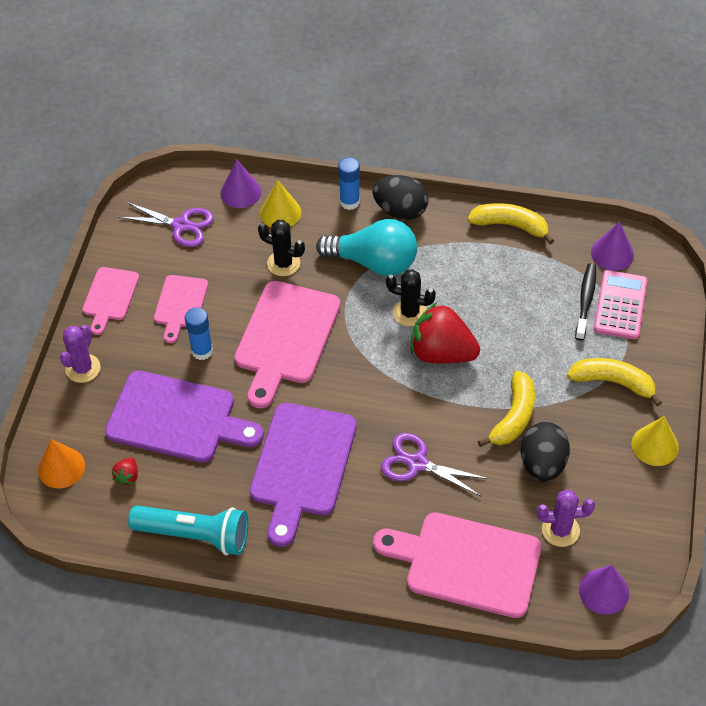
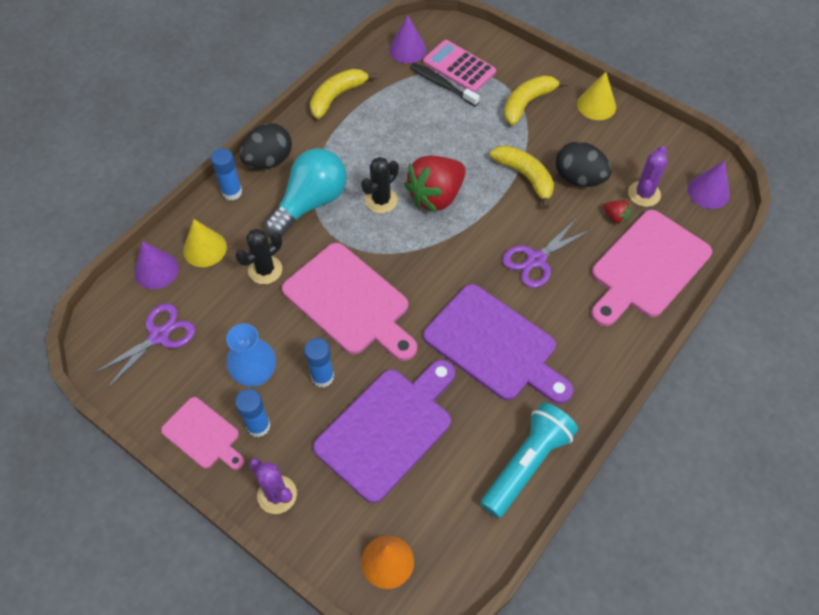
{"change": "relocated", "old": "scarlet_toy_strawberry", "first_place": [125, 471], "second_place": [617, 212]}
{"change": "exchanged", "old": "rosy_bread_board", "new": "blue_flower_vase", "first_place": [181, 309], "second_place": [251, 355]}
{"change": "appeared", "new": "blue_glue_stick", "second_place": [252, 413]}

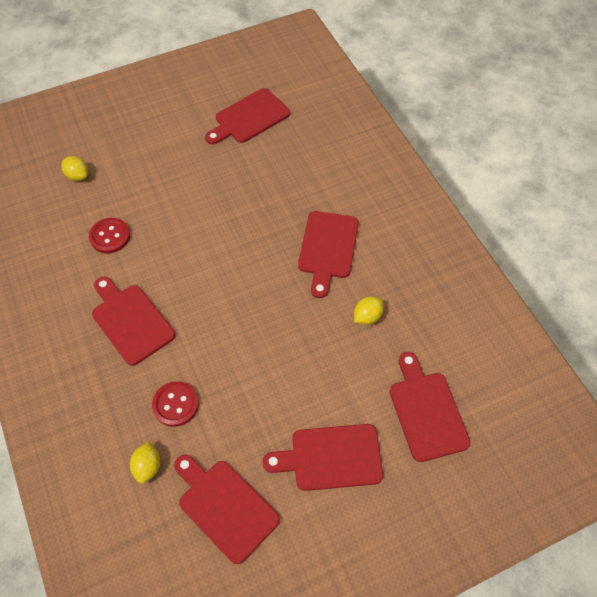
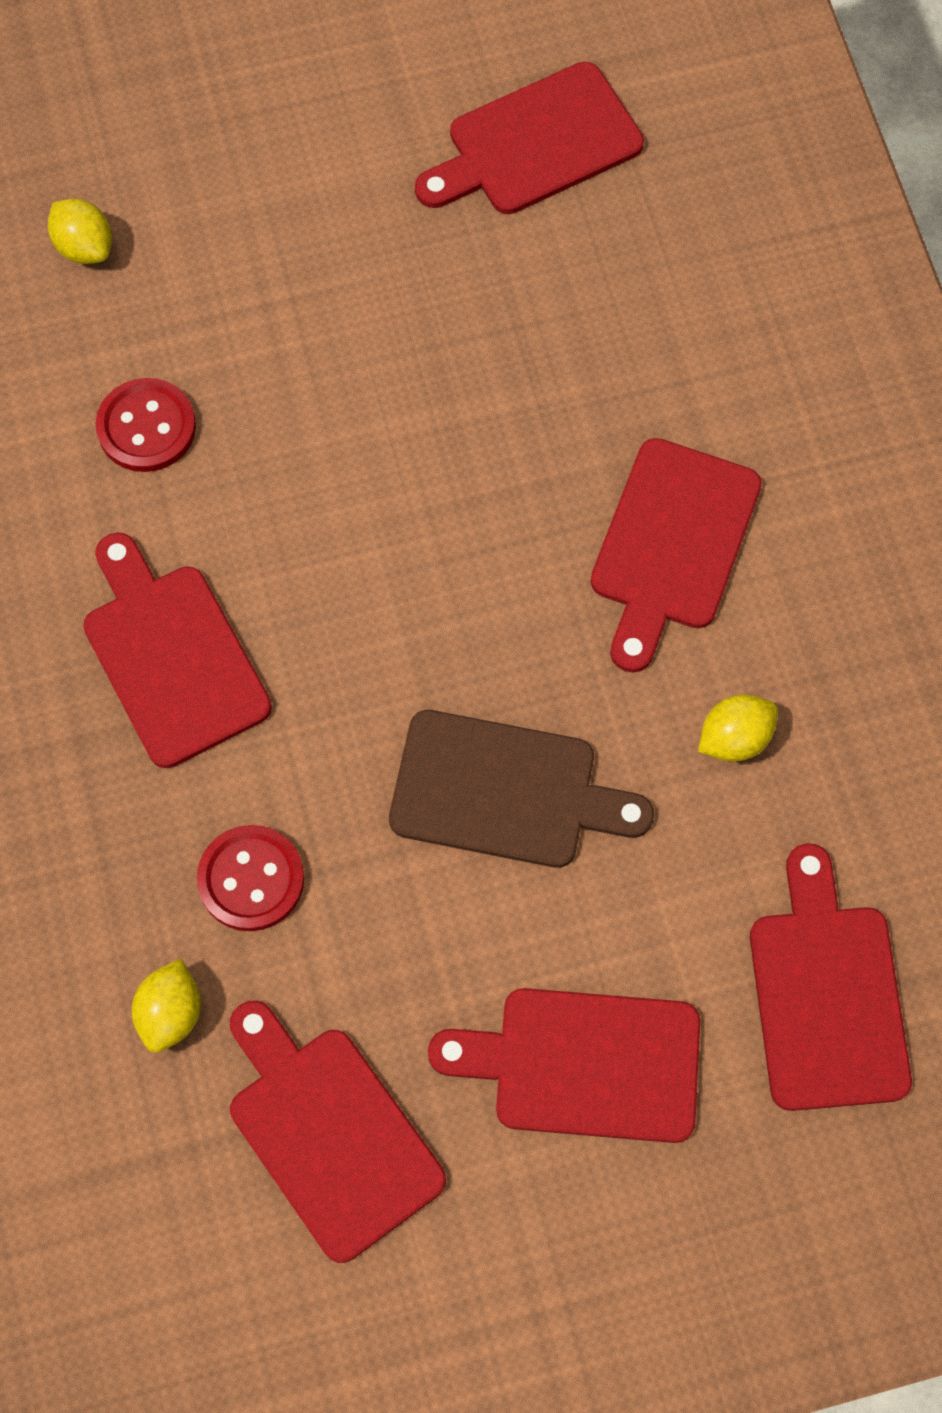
{"change": "appeared", "new": "brown_bread_board", "second_place": [521, 789]}

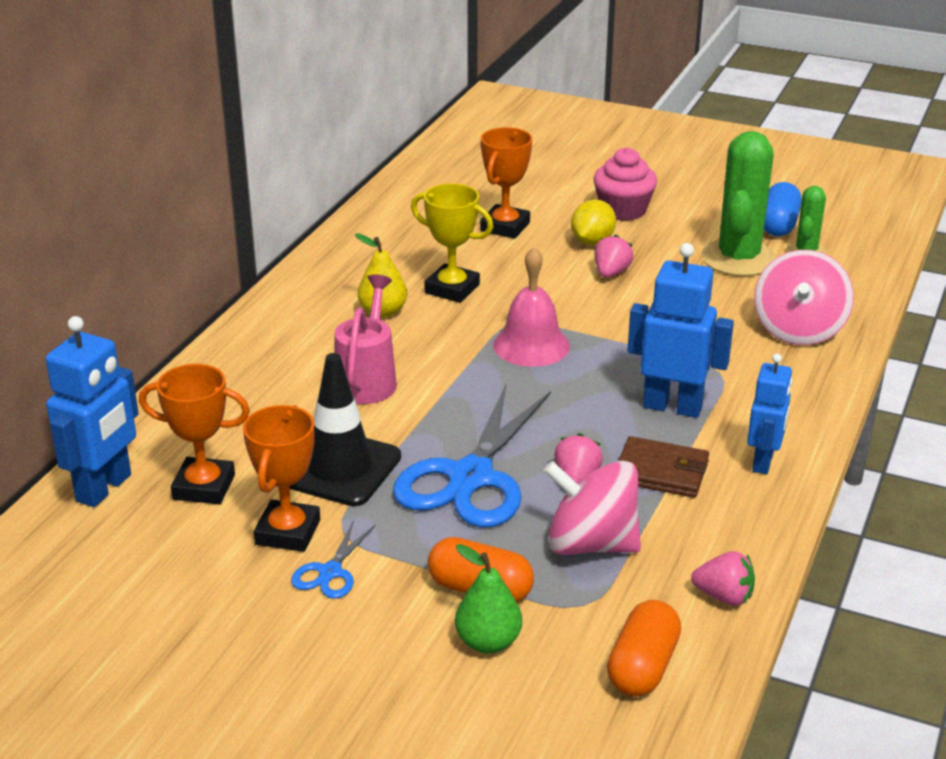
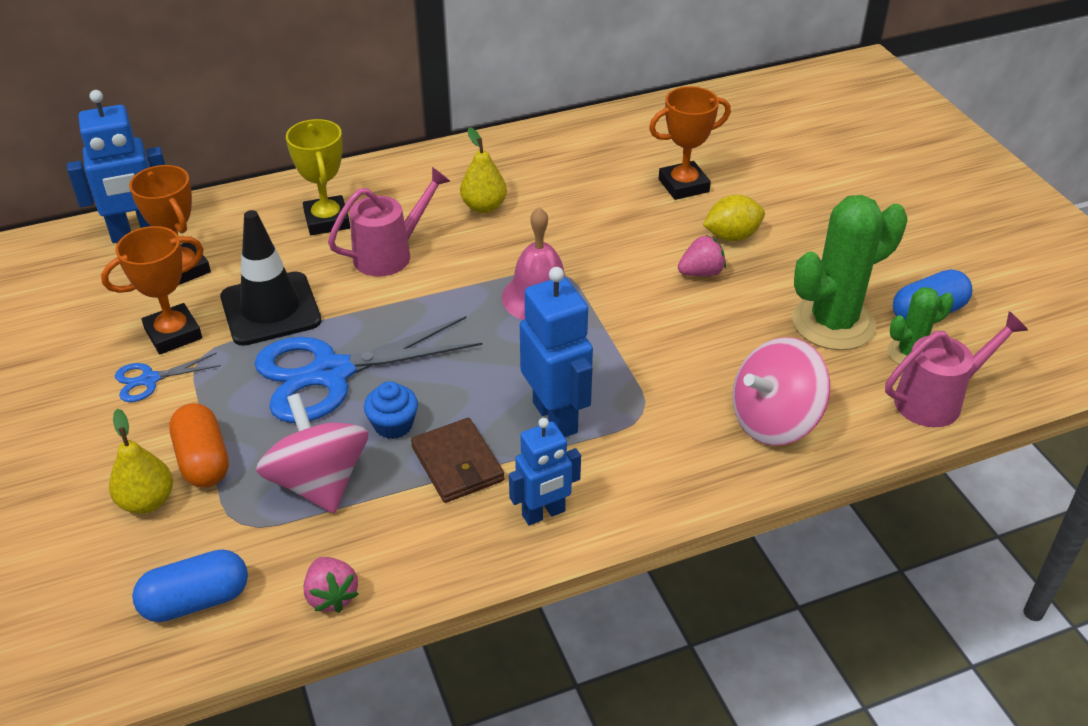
{"change": "relocated", "old": "golden_prize_cup", "first_place": [452, 243], "second_place": [318, 177]}
{"change": "colour", "old": "green_pear_fruit", "new": "golden_pear_fruit", "first_place": [488, 598], "second_place": [141, 461]}
{"change": "exchanged", "old": "rosy_toy_strawberry", "new": "blue_fairy_cake", "first_place": [578, 458], "second_place": [391, 410]}
{"change": "missing", "old": "rosy_fairy_cake", "first_place": [625, 184]}
{"change": "colour", "old": "orange-coloured_pill_shape", "new": "blue_pill_shape", "first_place": [644, 648], "second_place": [190, 585]}
{"change": "appeared", "new": "rosy_watering_pot", "second_place": [956, 369]}

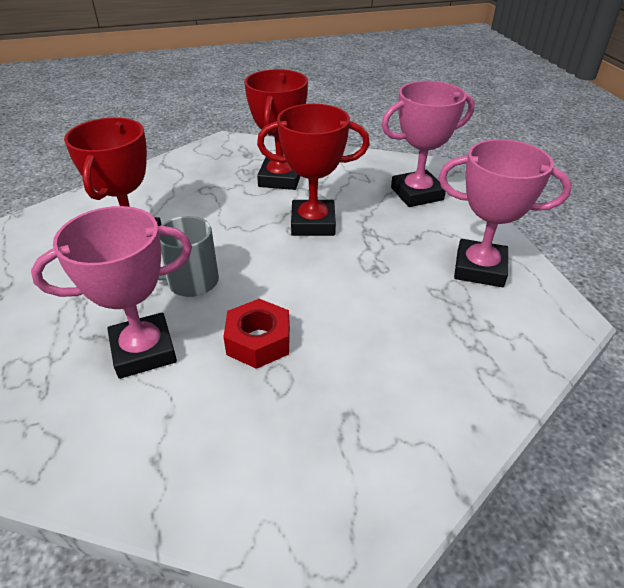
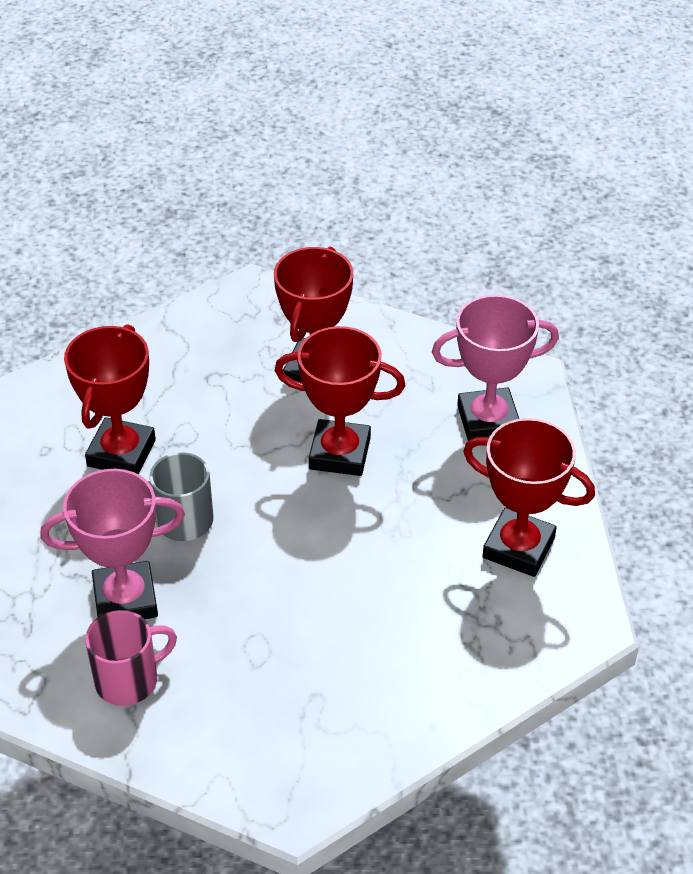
{"change": "missing", "old": "scarlet_hexagon_nut", "first_place": [256, 334]}
{"change": "colour", "old": "rosy_prize_cup", "new": "scarlet_prize_cup", "first_place": [505, 213], "second_place": [529, 497]}
{"change": "appeared", "new": "rosy_mug", "second_place": [131, 658]}

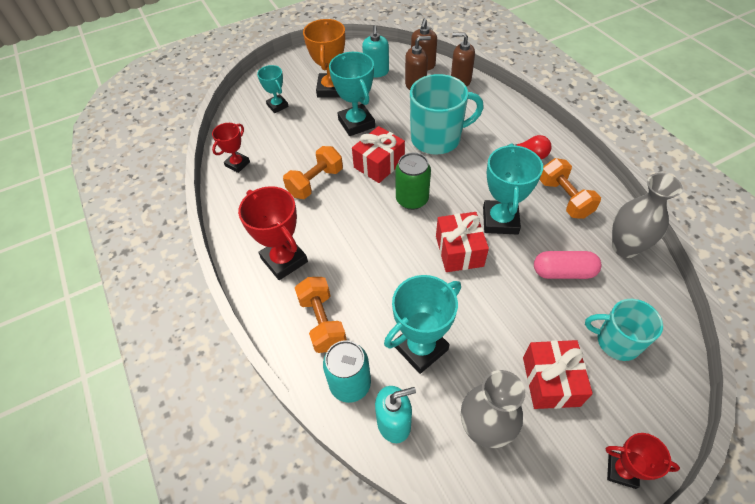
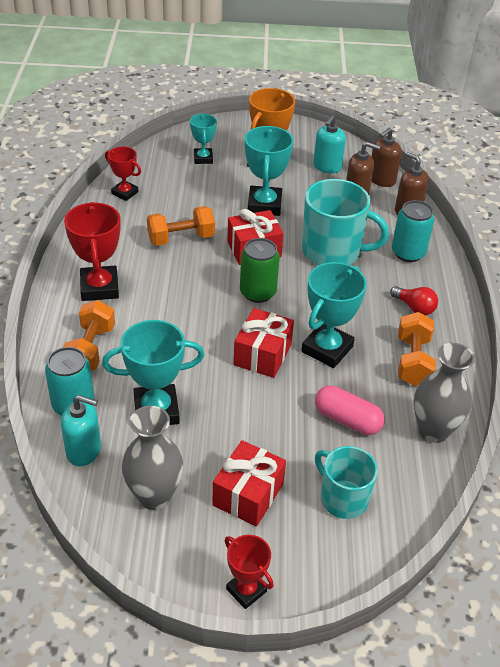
{"change": "spun", "old": "scarlet_prize_cup", "first_place": [231, 148], "second_place": [123, 173], "degrees": 60}
{"change": "appeared", "new": "aqua_soda_can", "second_place": [413, 231]}

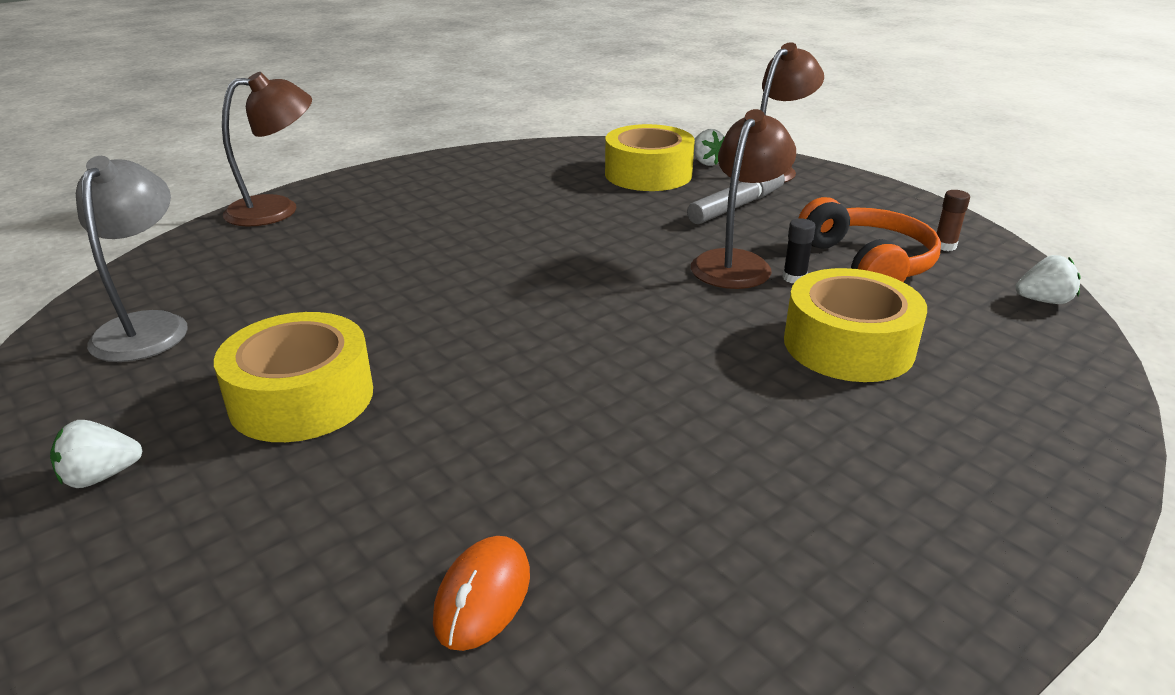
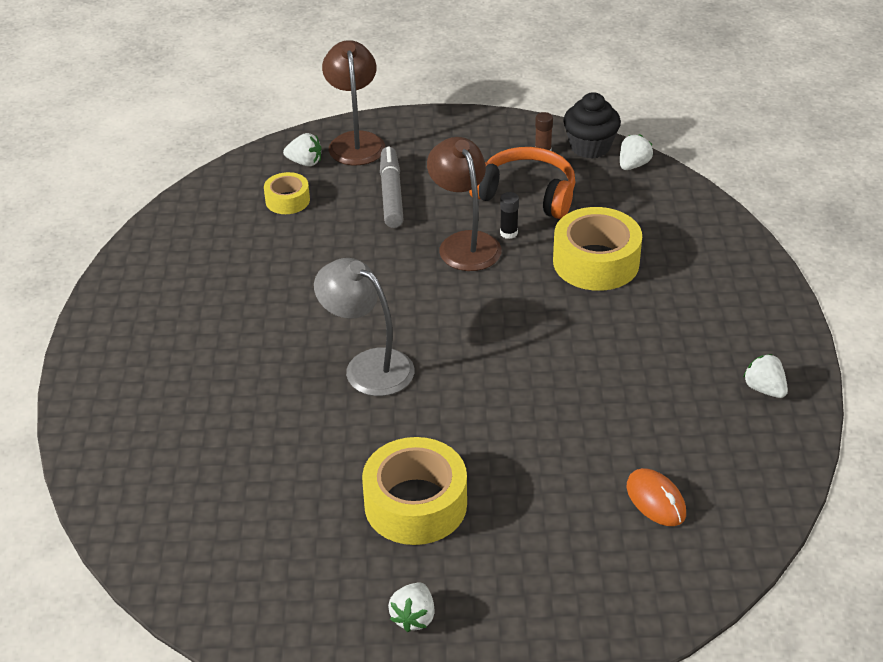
{"change": "relocated", "old": "ash-grey_desk_lamp", "first_place": [132, 259], "second_place": [364, 327]}
{"change": "missing", "old": "brown_desk_lamp", "first_place": [267, 149]}
{"change": "size", "old": "golden_roll_of_tape", "first_place": [650, 157], "second_place": [287, 193], "factor": 0.54}
{"change": "appeared", "new": "black_fairy_cake", "second_place": [592, 125]}
{"change": "appeared", "new": "white_toy_strawberry", "second_place": [765, 376]}

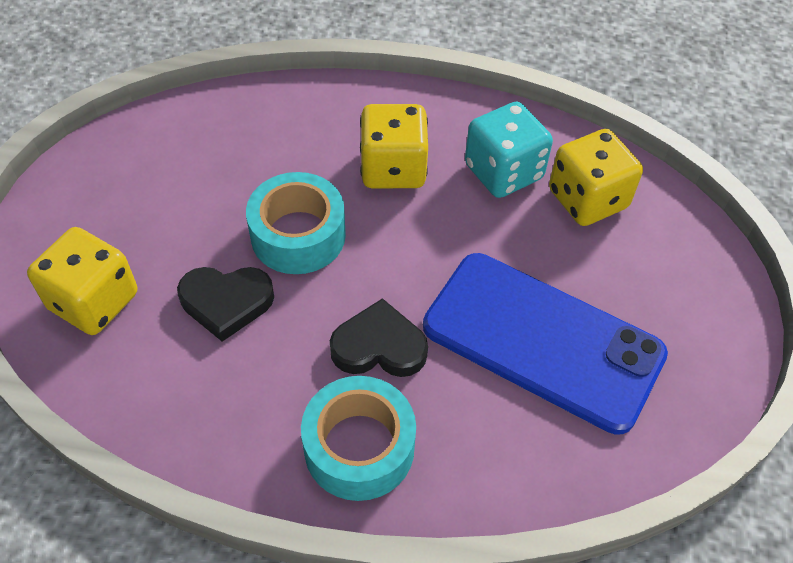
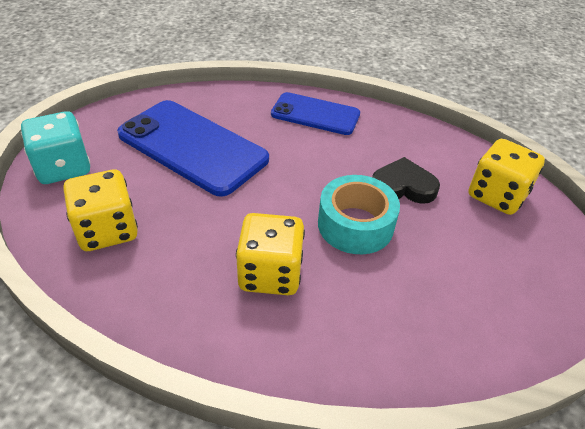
{"change": "exchanged", "old": "aqua_roll_of_tape", "new": "blue_smartphone", "first_place": [358, 438], "second_place": [315, 113]}
{"change": "missing", "old": "black_love_heart", "first_place": [379, 337]}
{"change": "relocated", "old": "aqua_game_die", "first_place": [509, 150], "second_place": [55, 147]}

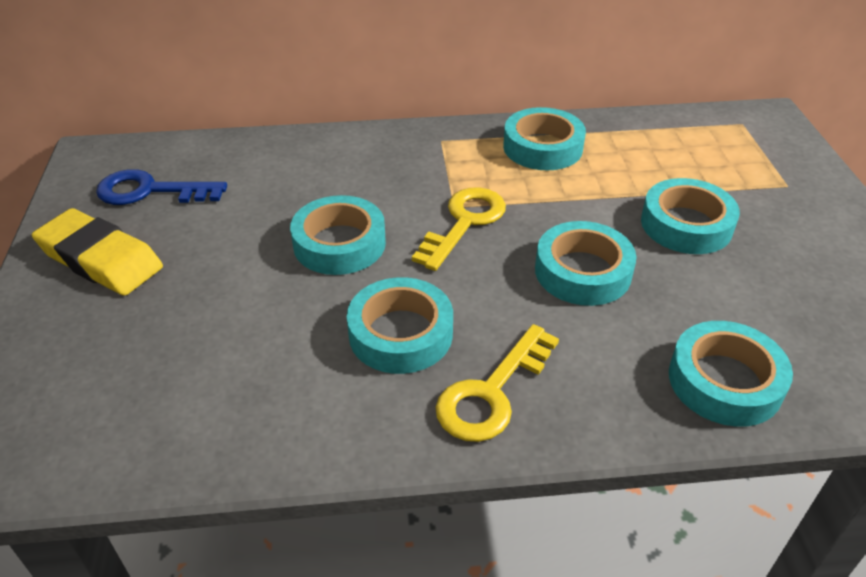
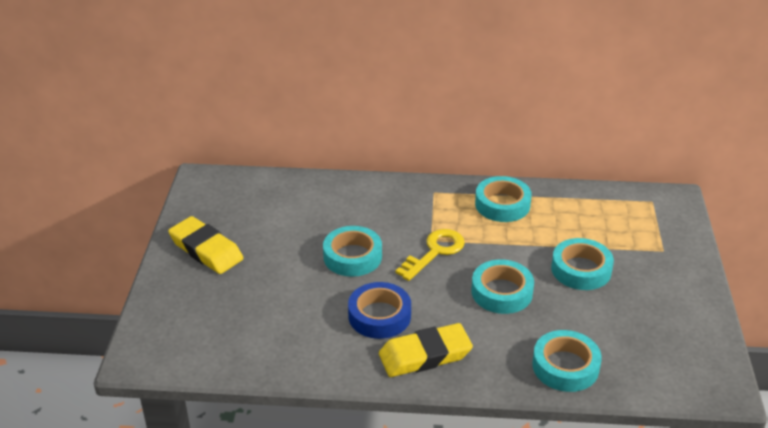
{"change": "missing", "old": "blue_latchkey", "first_place": [161, 187]}
{"change": "colour", "old": "aqua_roll_of_tape", "new": "blue_roll_of_tape", "first_place": [400, 325], "second_place": [379, 310]}
{"change": "exchanged", "old": "golden_latchkey", "new": "golden_eraser", "first_place": [497, 383], "second_place": [426, 350]}

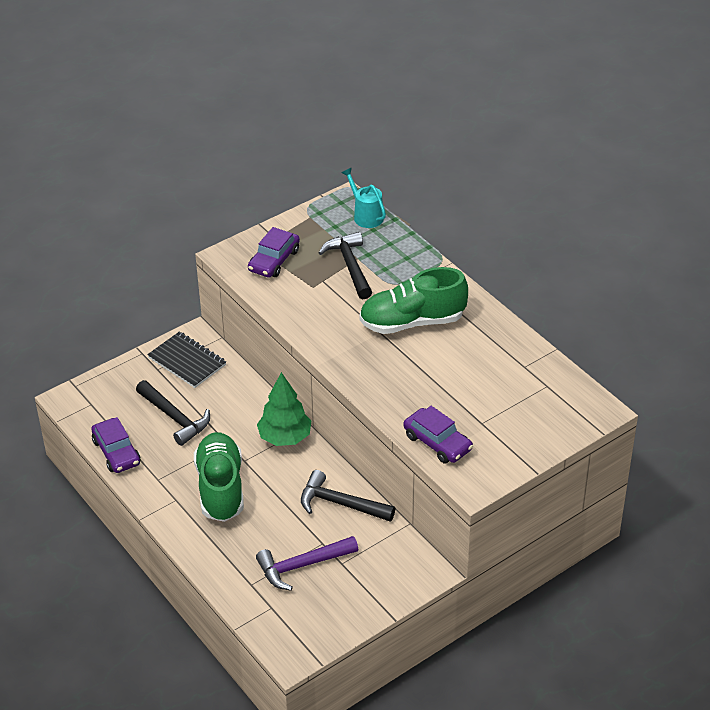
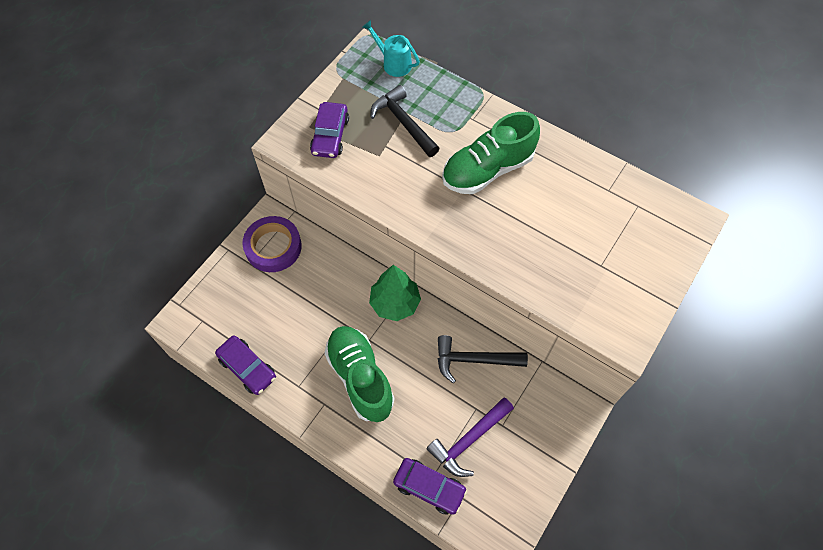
{"change": "missing", "old": "black_claw_hammer", "first_place": [173, 413]}
{"change": "exchanged", "old": "black_notepad", "new": "violet_roll_of_tape", "first_place": [186, 360], "second_place": [272, 244]}
{"change": "relocated", "old": "violet_car", "first_place": [438, 435], "second_place": [430, 486]}

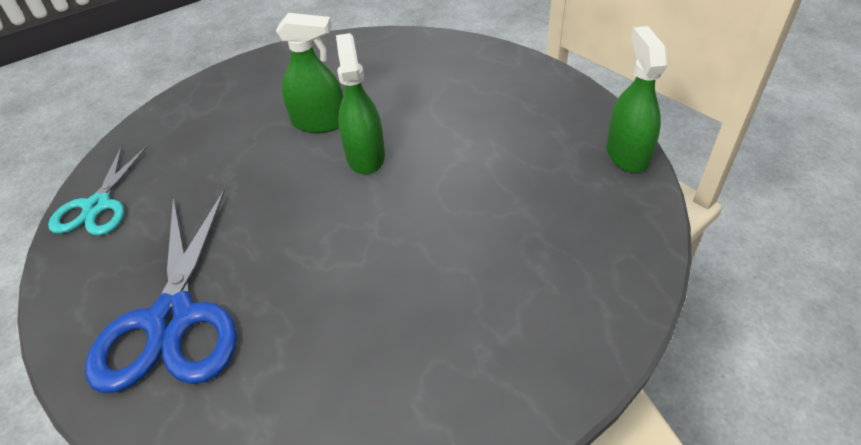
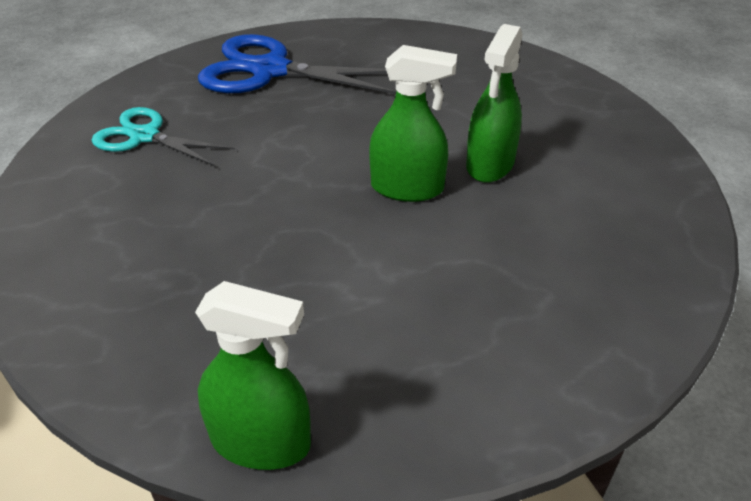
{"change": "relocated", "old": "aqua_scissors", "first_place": [98, 190], "second_place": [163, 136]}

